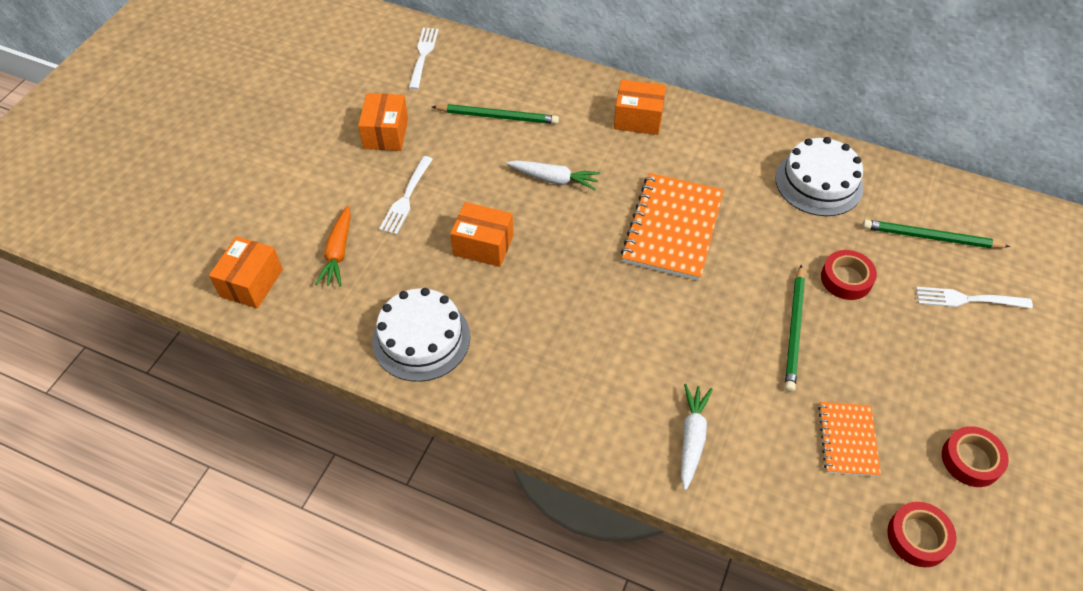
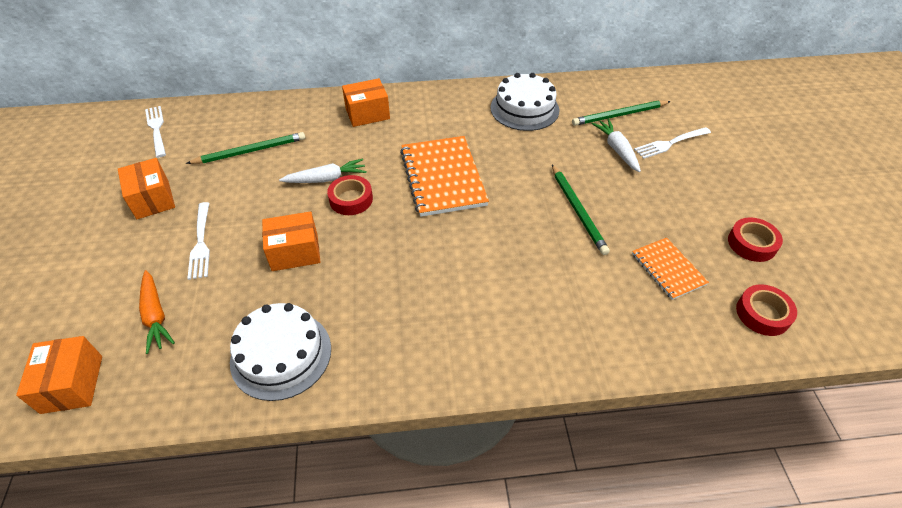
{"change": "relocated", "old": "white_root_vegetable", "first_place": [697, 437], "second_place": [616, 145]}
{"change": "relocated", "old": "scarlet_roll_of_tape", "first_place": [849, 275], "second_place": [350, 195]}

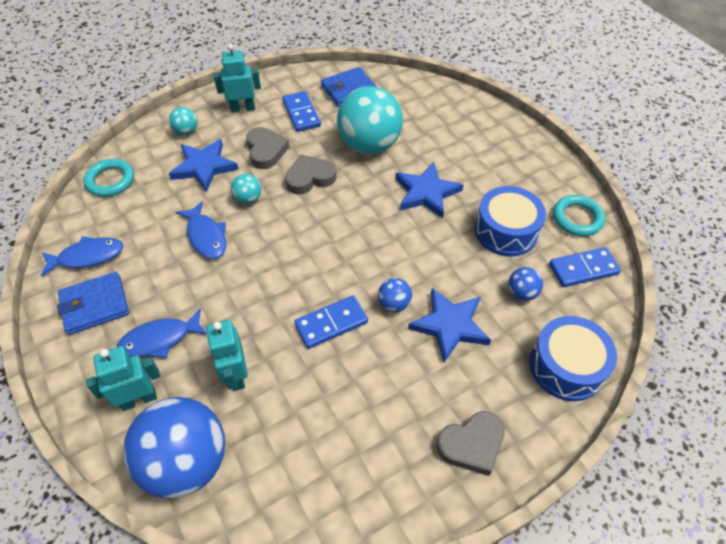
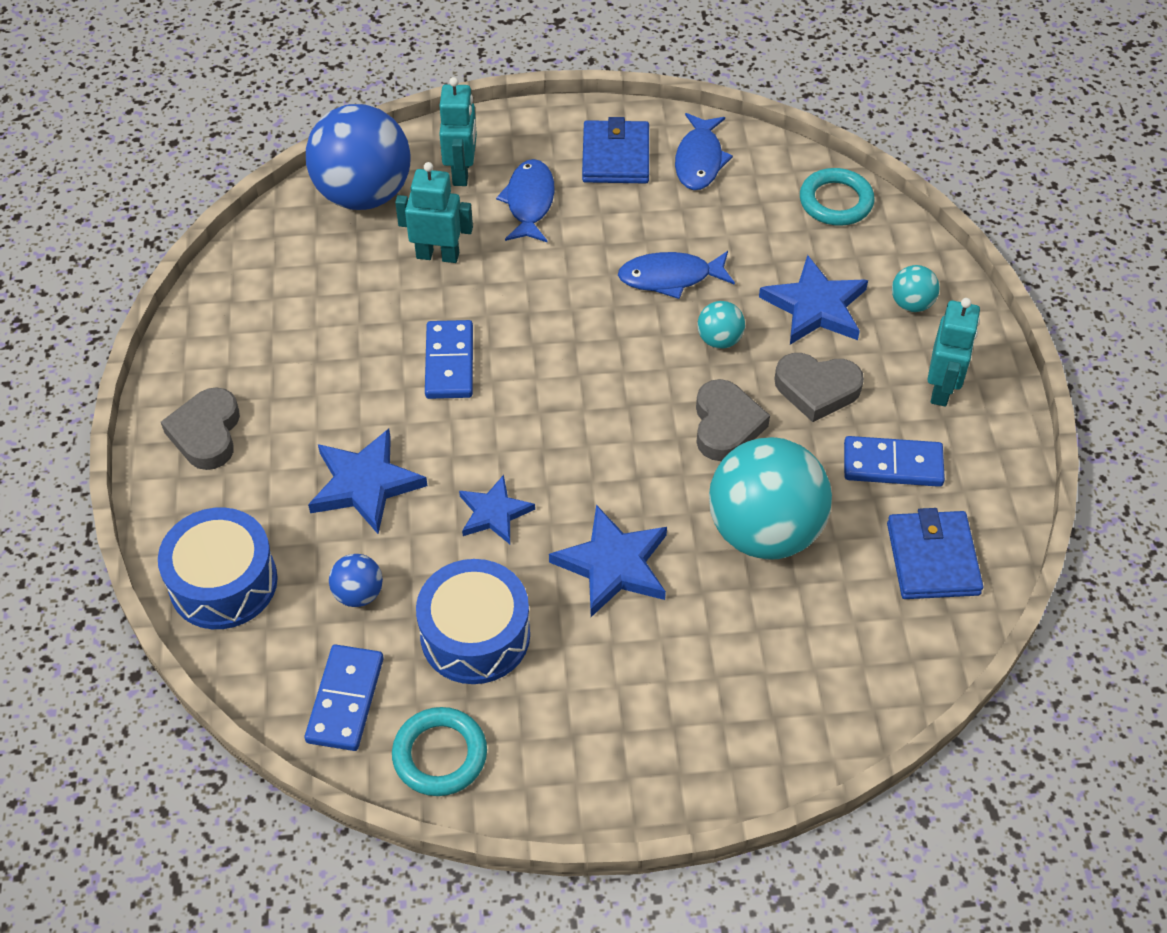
{"change": "missing", "old": "blue_play_ball", "first_place": [395, 295]}
{"change": "appeared", "new": "blue_star_shape", "second_place": [497, 509]}

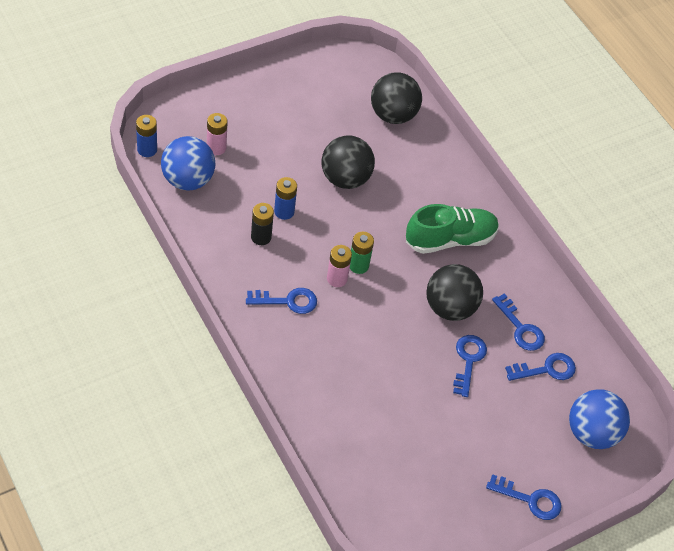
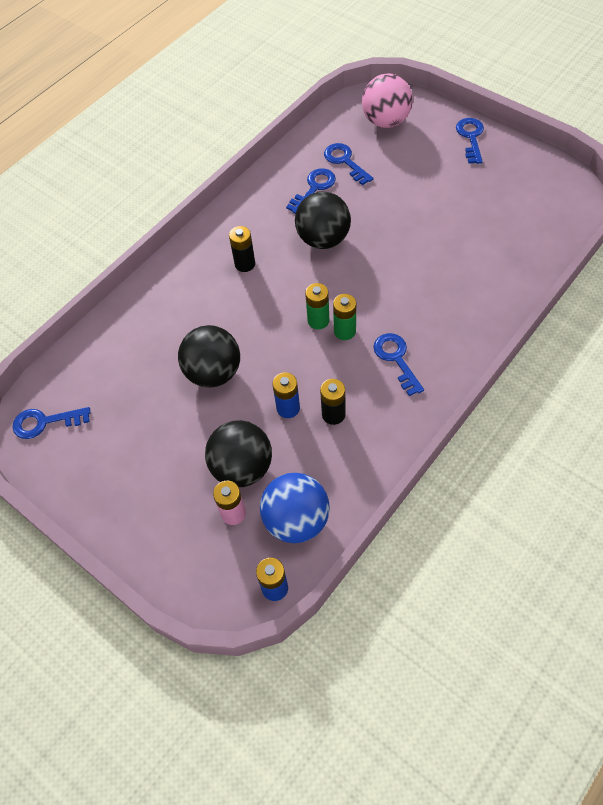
{"change": "colour", "old": "rosy_AA_battery", "new": "green_AA_battery", "first_place": [339, 266], "second_place": [344, 317]}
{"change": "relocated", "old": "black_play_ball", "first_place": [396, 98], "second_place": [238, 453]}
{"change": "exchanged", "old": "green_sneaker", "new": "black_AA_battery", "first_place": [452, 229], "second_place": [242, 249]}
{"change": "relocated", "old": "blue_latchkey", "first_place": [470, 366], "second_place": [52, 423]}
{"change": "colour", "old": "blue_play_ball", "new": "rosy_play_ball", "first_place": [599, 419], "second_place": [387, 100]}

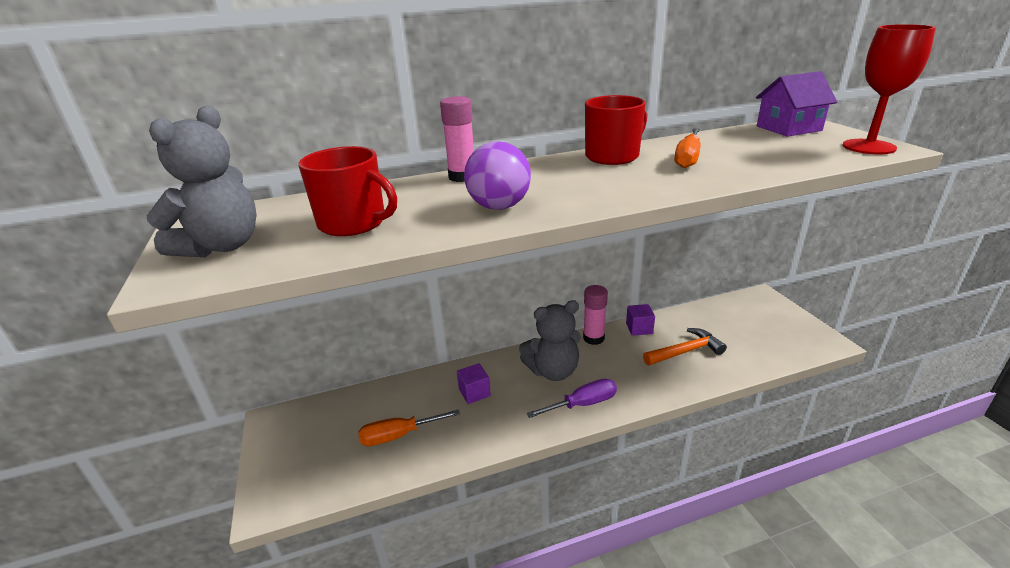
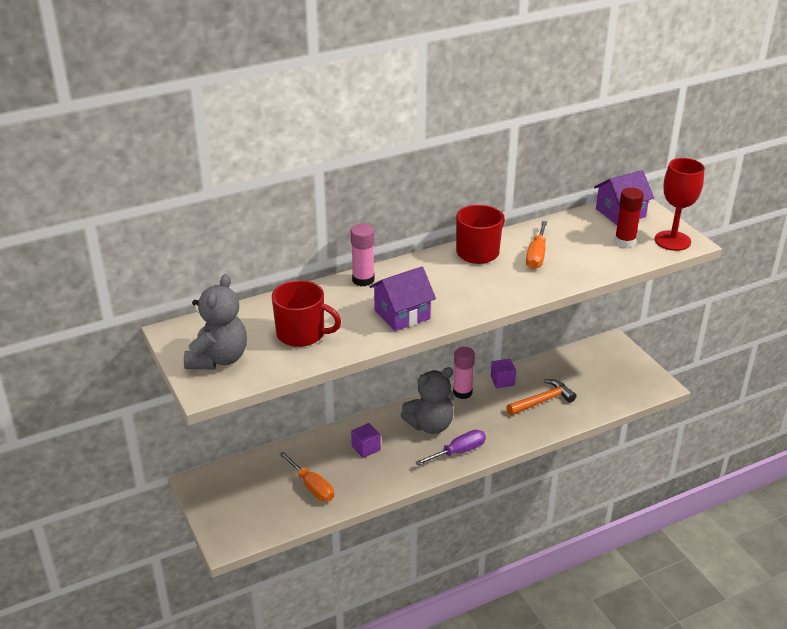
{"change": "spun", "old": "orange-coloured_screwdriver", "first_place": [409, 427], "second_place": [306, 476], "degrees": -105}
{"change": "exchanged", "old": "violet_play_ball", "new": "violet_cottage", "first_place": [497, 175], "second_place": [402, 299]}
{"change": "appeared", "new": "scarlet_glue_stick", "second_place": [629, 218]}

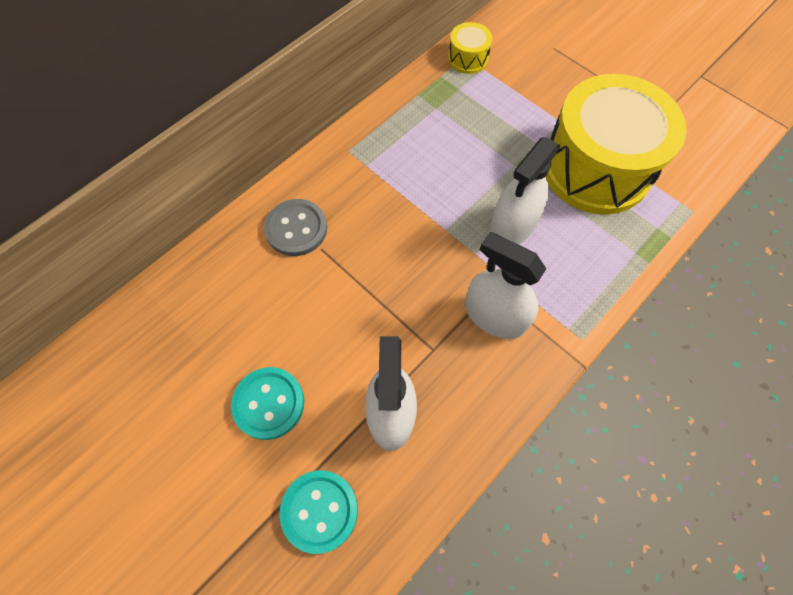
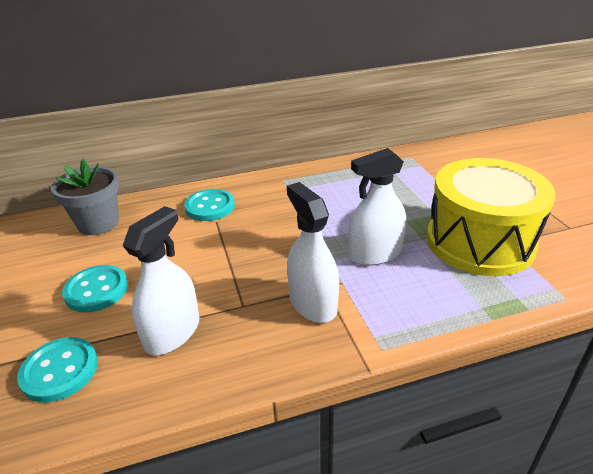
{"change": "colour", "old": "ash-grey_shirt_button", "new": "aqua_shirt_button", "first_place": [295, 227], "second_place": [209, 205]}
{"change": "missing", "old": "golden_toy_drum", "first_place": [470, 48]}
{"change": "appeared", "new": "ash-grey_plant_pot", "second_place": [85, 197]}

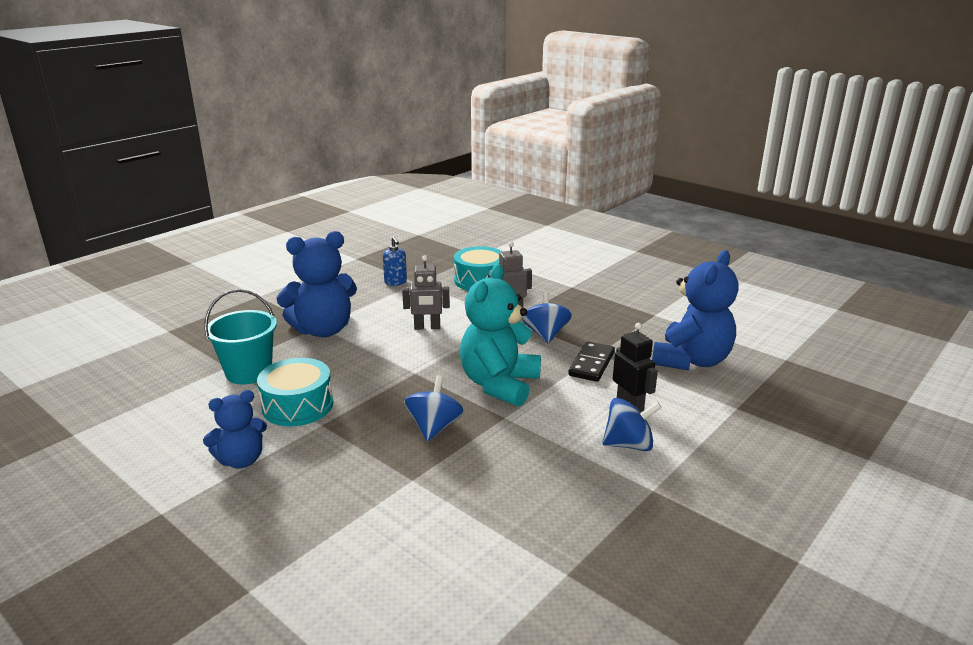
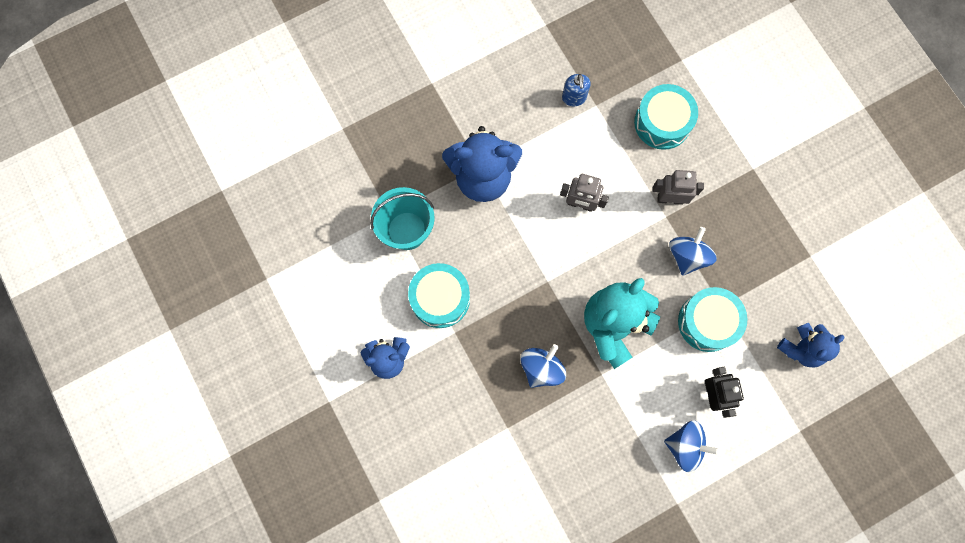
{"change": "exchanged", "old": "black_domino", "new": "aqua_toy_drum", "first_place": [591, 361], "second_place": [712, 319]}
{"change": "size", "old": "blue_teddy_bear", "first_place": [695, 310], "second_place": [810, 345], "factor": 0.59}

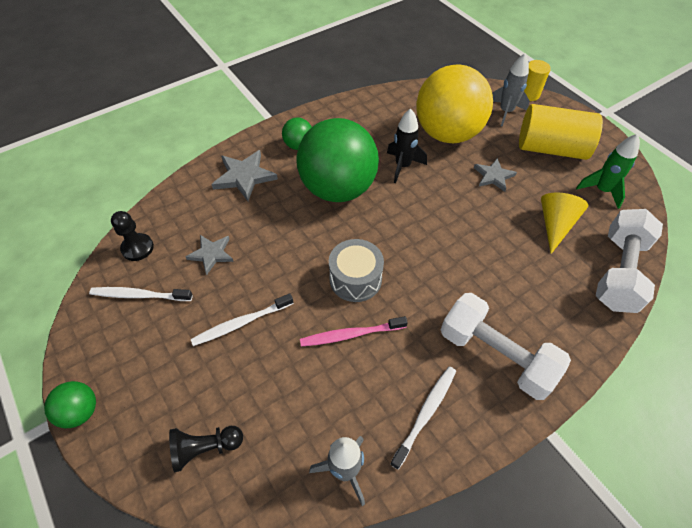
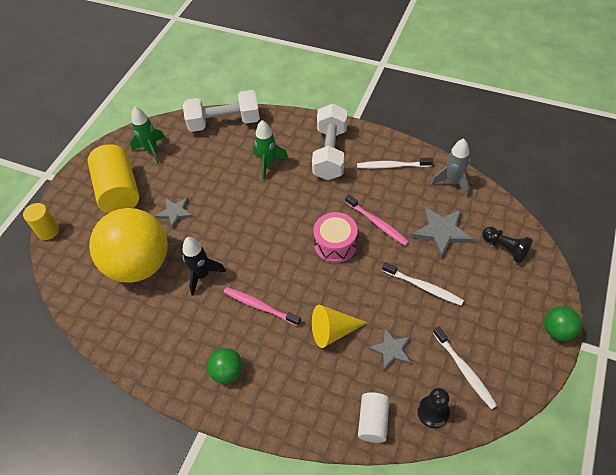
{"change": "relocated", "old": "ash-grey_star_shape", "first_place": [244, 175], "second_place": [442, 233]}
{"change": "exchanged", "old": "green_play_ball", "new": "rosy_toothbrush", "first_place": [337, 160], "second_place": [262, 306]}
{"change": "colour", "old": "ash-grey_toy_drum", "new": "rosy_toy_drum", "first_place": [356, 270], "second_place": [335, 237]}
{"change": "missing", "old": "ash-grey_spaceship", "first_place": [511, 90]}
{"change": "relocated", "old": "golden_cone", "first_place": [564, 223], "second_place": [340, 326]}
{"change": "appeared", "new": "green_spaceship", "second_place": [271, 150]}
{"change": "appeared", "new": "white_cylinder_shape", "second_place": [374, 417]}

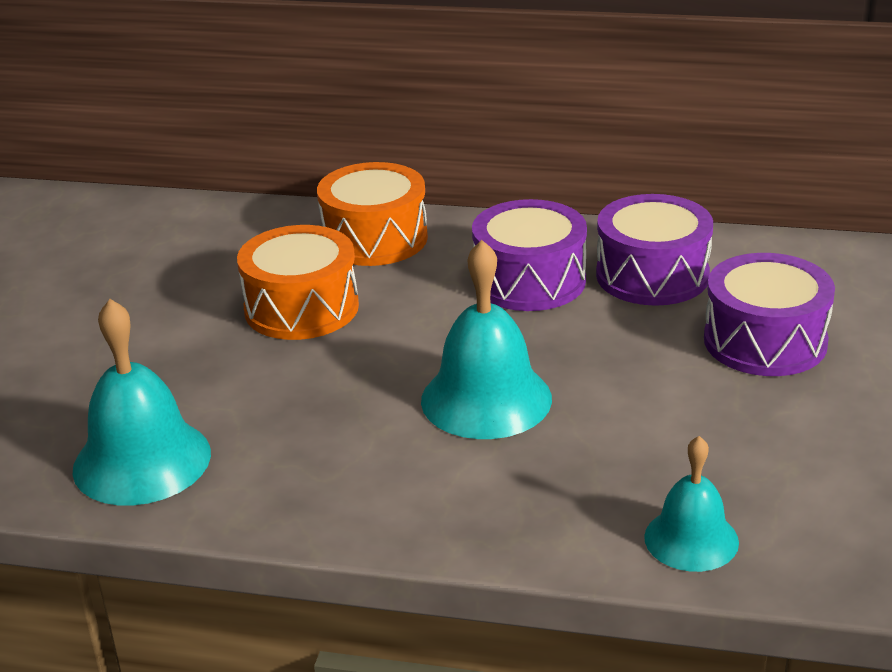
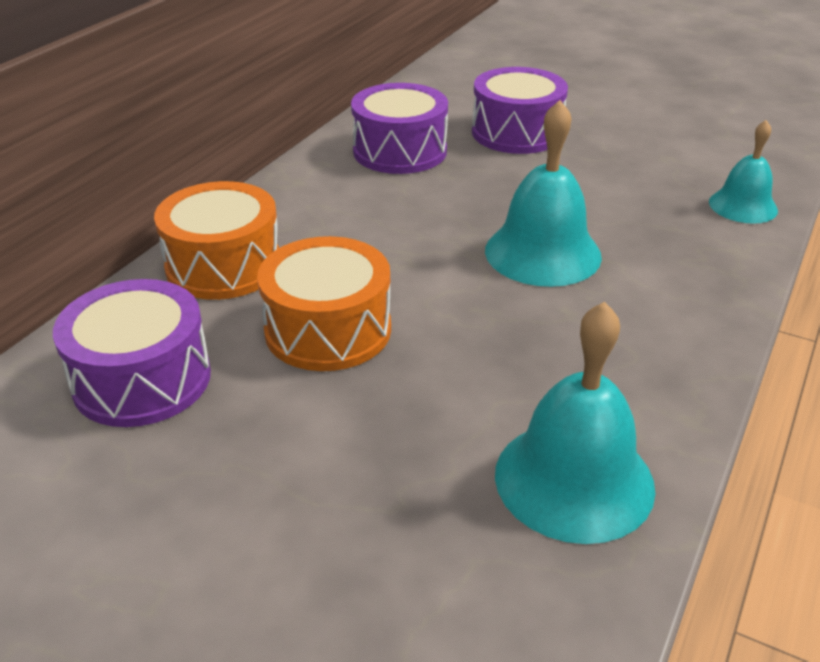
{"change": "relocated", "old": "violet_toy_drum", "first_place": [529, 255], "second_place": [132, 353]}

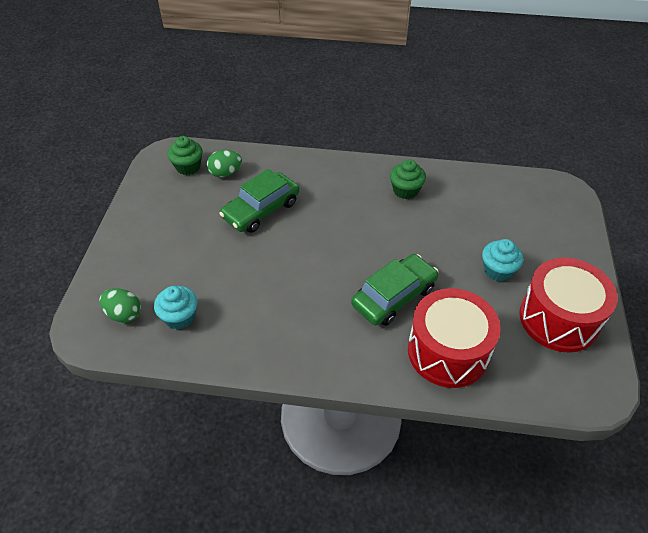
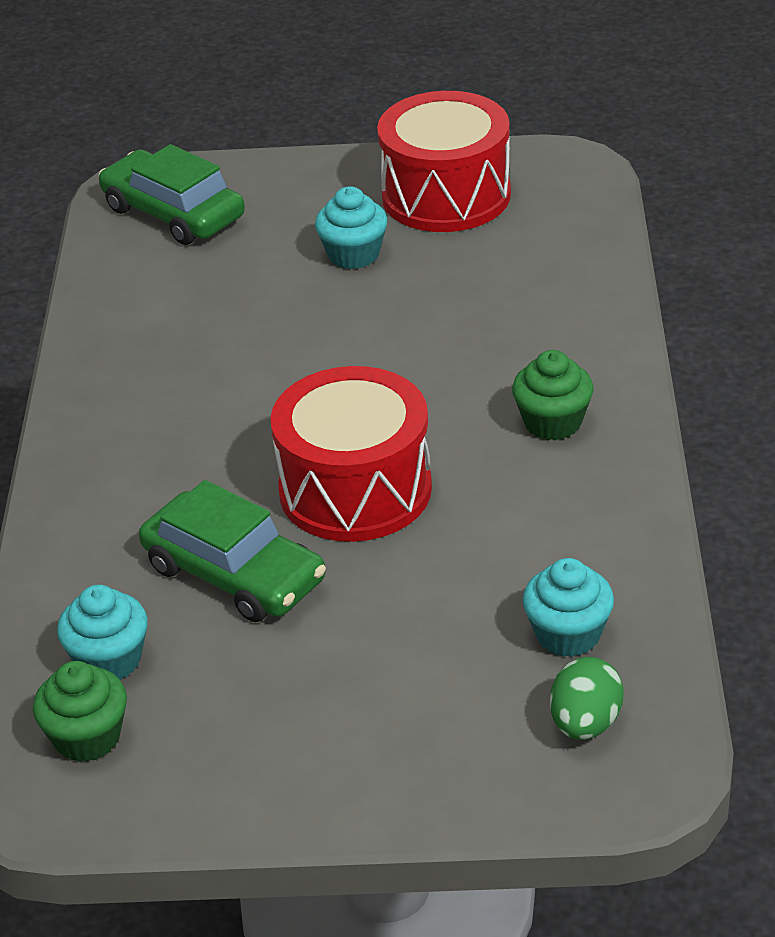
{"change": "exchanged", "old": "green_egg_shape", "new": "aqua_fairy_cake", "first_place": [224, 163], "second_place": [102, 632]}
{"change": "relocated", "old": "green_car", "first_place": [394, 290], "second_place": [172, 194]}
{"change": "relocated", "old": "green_fairy_cake", "first_place": [408, 179], "second_place": [553, 395]}
{"change": "relocated", "old": "scarlet_toy_drum", "first_place": [454, 338], "second_place": [351, 454]}

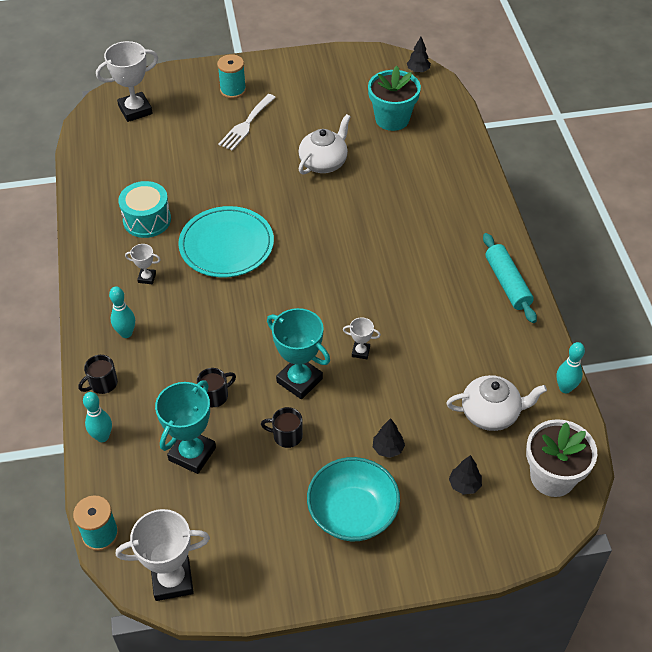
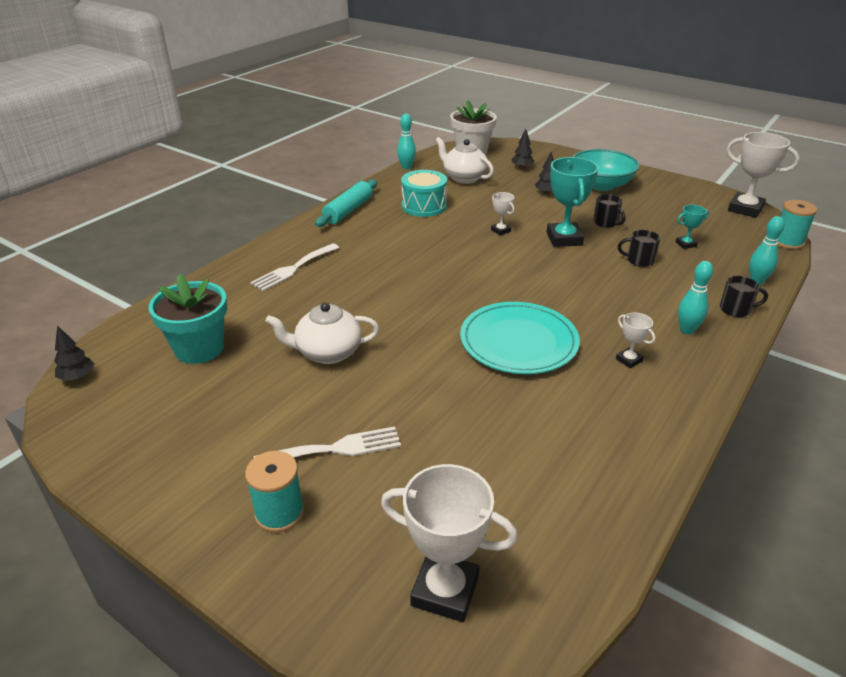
{"change": "relocated", "old": "aqua_toy_drum", "first_place": [144, 209], "second_place": [424, 193]}
{"change": "size", "old": "aqua_prize_cup", "first_place": [185, 427], "second_place": [692, 227], "factor": 0.49}
{"change": "appeared", "new": "white_table_fork", "second_place": [294, 267]}

